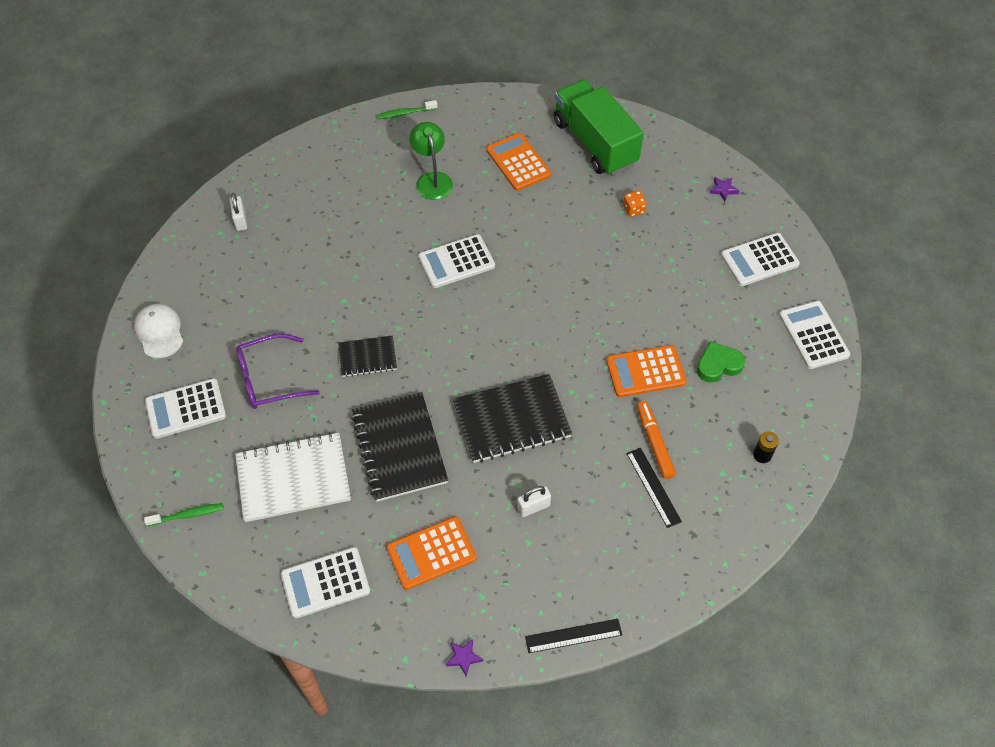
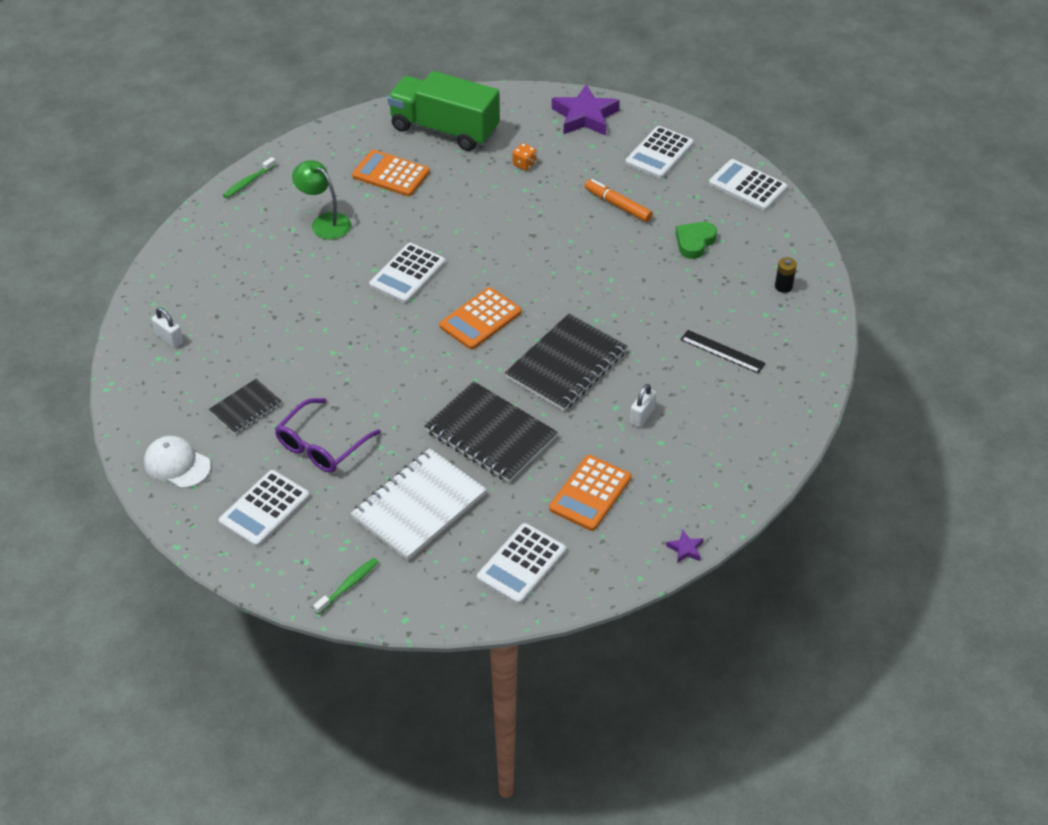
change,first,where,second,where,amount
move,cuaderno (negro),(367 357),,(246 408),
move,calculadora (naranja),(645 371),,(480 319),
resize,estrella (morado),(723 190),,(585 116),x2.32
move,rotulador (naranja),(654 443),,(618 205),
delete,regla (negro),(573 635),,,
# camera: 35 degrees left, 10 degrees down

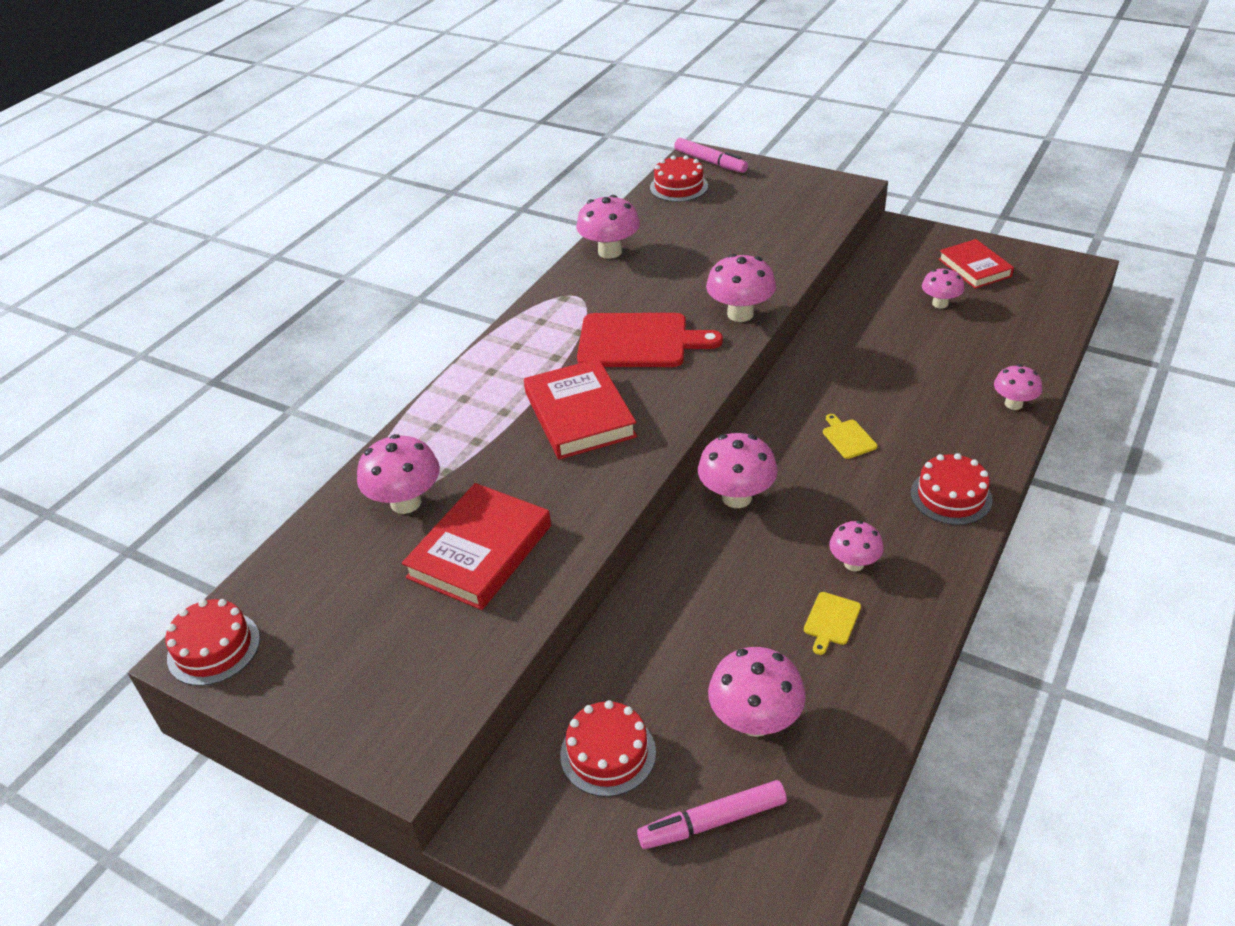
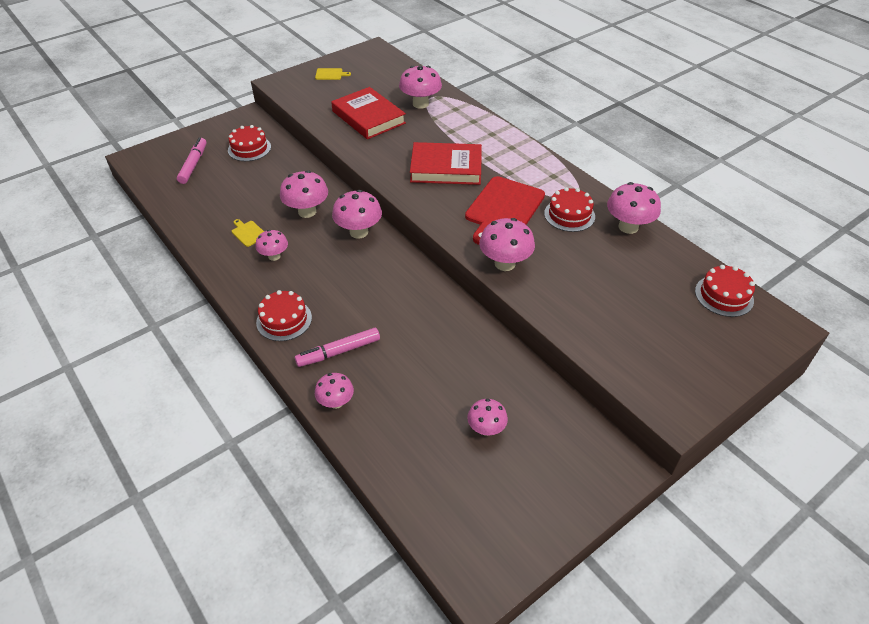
change,first,where,second,where,amount
move,seta (rosa),(755 721),,(307 212),
move,rotulador (rosa),(710 162),,(339 352),
move,tabla de cortar (amarillo),(848 438),,(330 74),
move,tarta (rojo),(213 648),,(569 215),
delete,libro (rojo),(974 268),,,
# camera: 110 degrees right, 5 degrees up

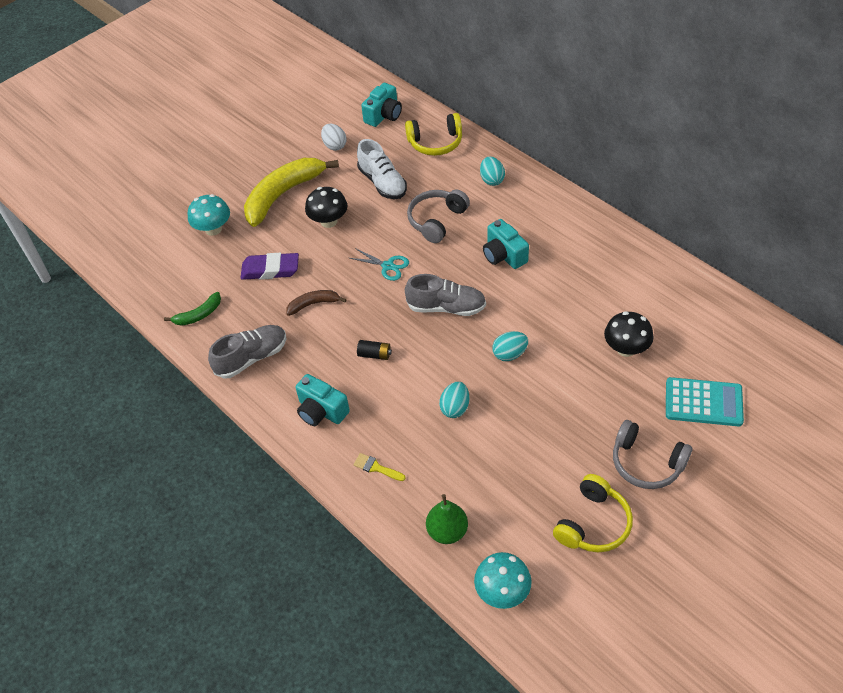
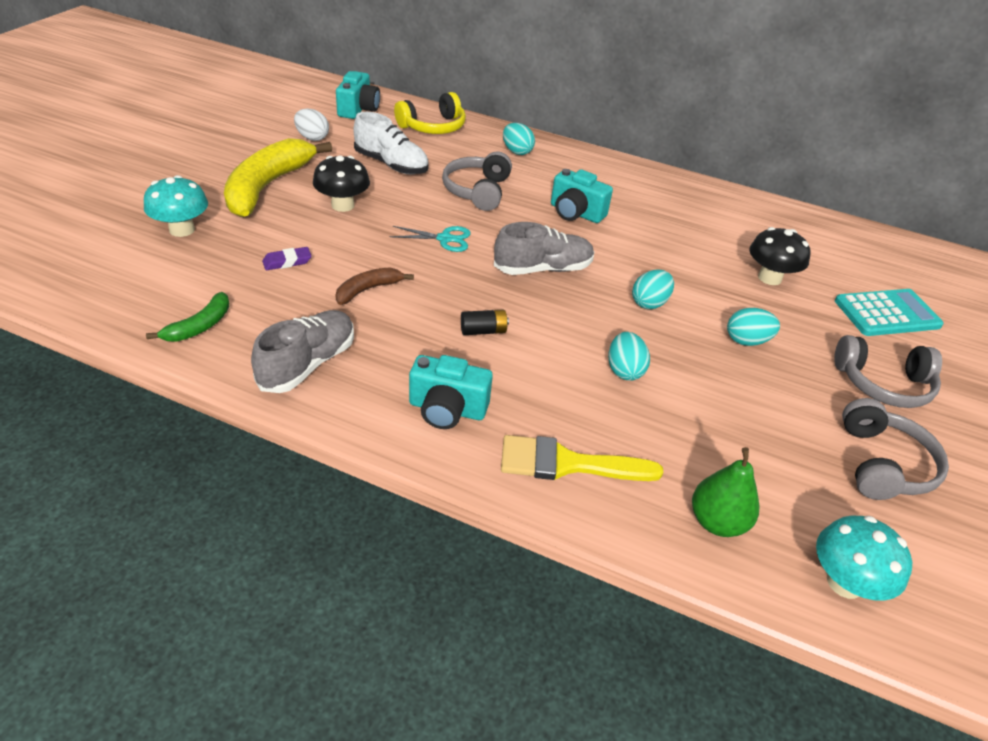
change,first,where,second,where,amount
resize,goma de borrar (morado),(270 269),,(287 262),x0.56
resize,pincel (amarillo),(376 467),,(567 463),x1.94
insert,,,huevo (turquesa),(746 341),
recolor,auriculares (amarillo),(593 523),auriculares (gris),(882 464),
# camera: 30 degrees left, 10 degrees down

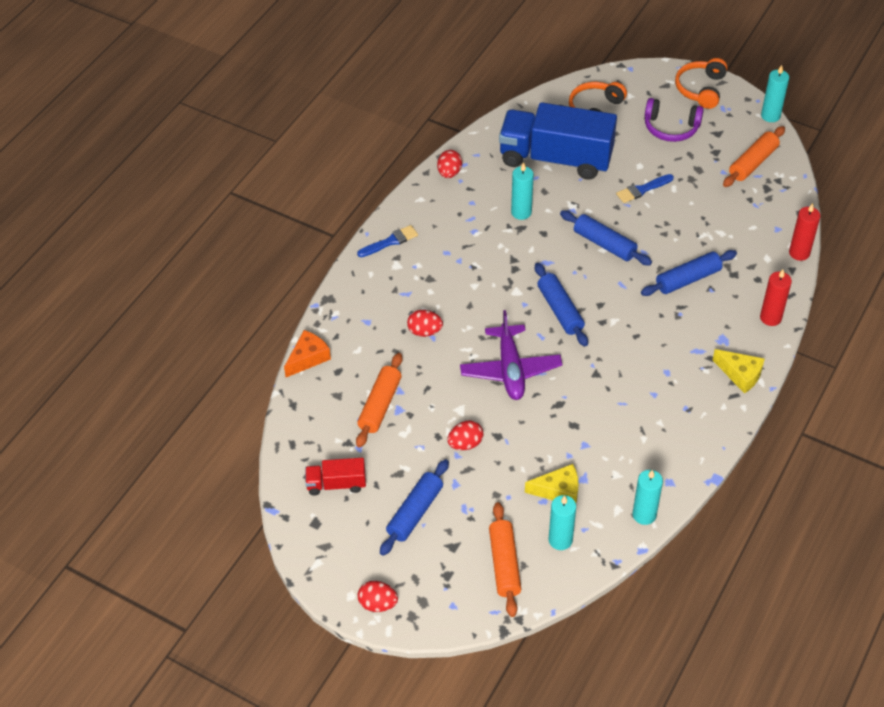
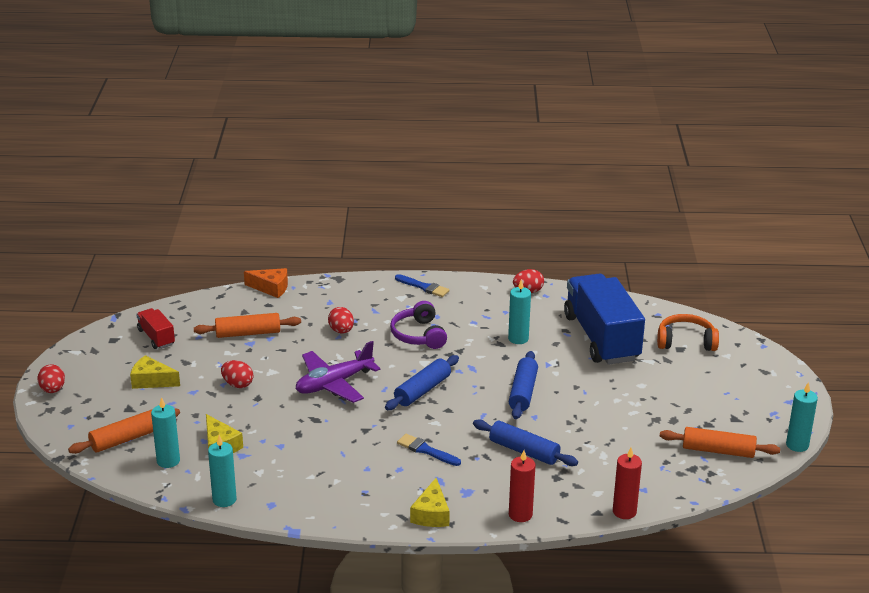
change,first,where,second,where,amount
replace,rodillo (azul),(415 512),queso (amarillo),(151 381),
move,auriculares (morado),(671 128),,(418 335),
move,pincel (azul),(642 189),,(426 450),
delete,auriculares (naranja),(701 89),,,
# camera: 60 degrees right, 20 degrees down

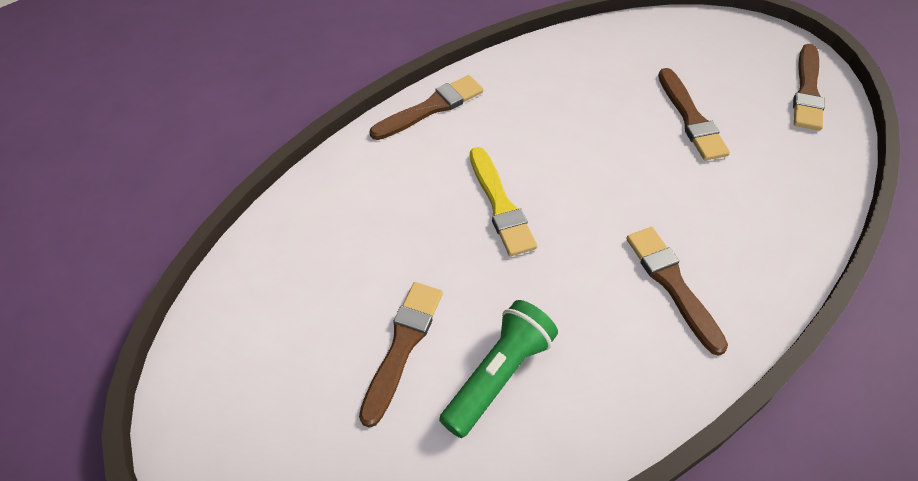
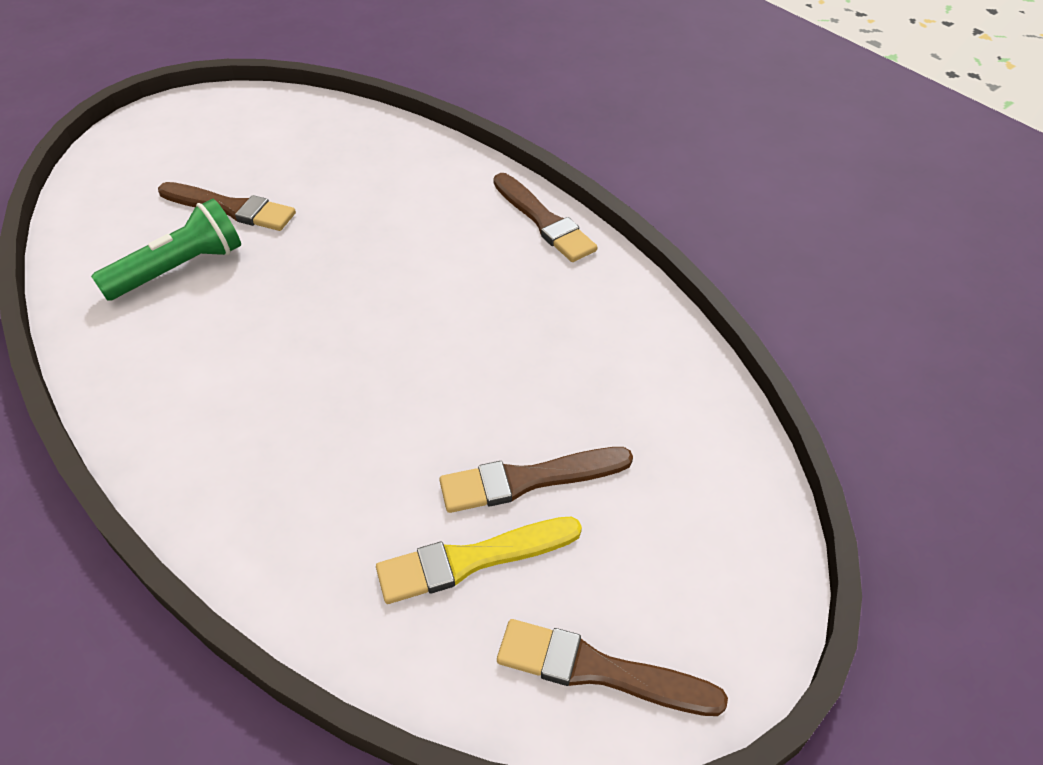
change,first,where,second,where,amount
rotate,lámpara de mano (verde),(498 375),,(179 269),75 degrees counterclockwise
move,pincel (amarillo),(500 205),,(472 560),
delete,pincel (marrón),(672 285),,,
# camera: 90 degrees right, 5 degrees down

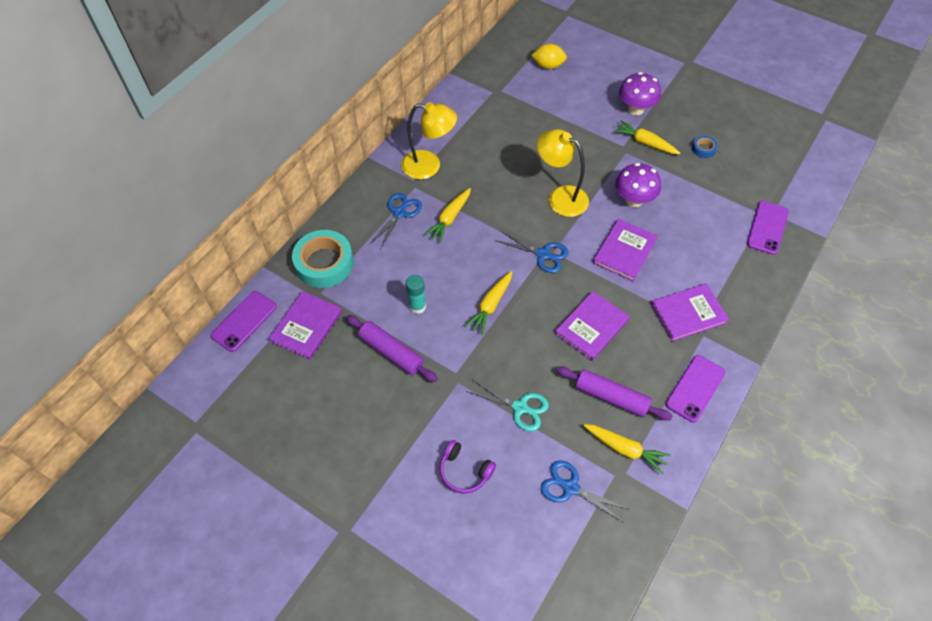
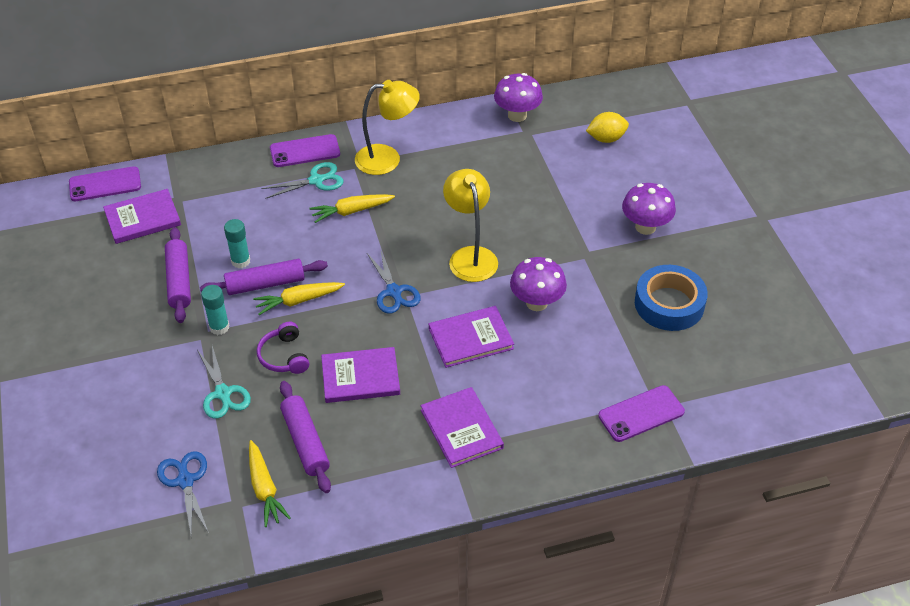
change,first,where,second,where,amount
insert,,,rodillo (morado),(265 284),
insert,,,barra de pegamento (turquesa),(219 327),
move,auriculares (morado),(464 471),,(284 356),
recolor,tijeras (azul),(399 212),tijeras (turquesa),(316 180),
move,móvil (morado),(695 388),,(305 151),
rotate,lámpara (amarillo),(429 166),,(387 159),60 degrees counterclockwise
rotate,libro (morado),(688 313),,(461 429),45 degrees clockwise
insert,,,seta (morado),(517 115),
rotate,limón (amarillo),(548 66),,(606 139),60 degrees counterclockwise
resize,cinta adhesiva (azul),(703 149),,(669 304),x2.24
delete,cinta adhesiva (turquesa),(324 263),,,
delete,zanahoria (amarillo),(645 142),,,
# camera: 40 degrees right, 10 degrees down

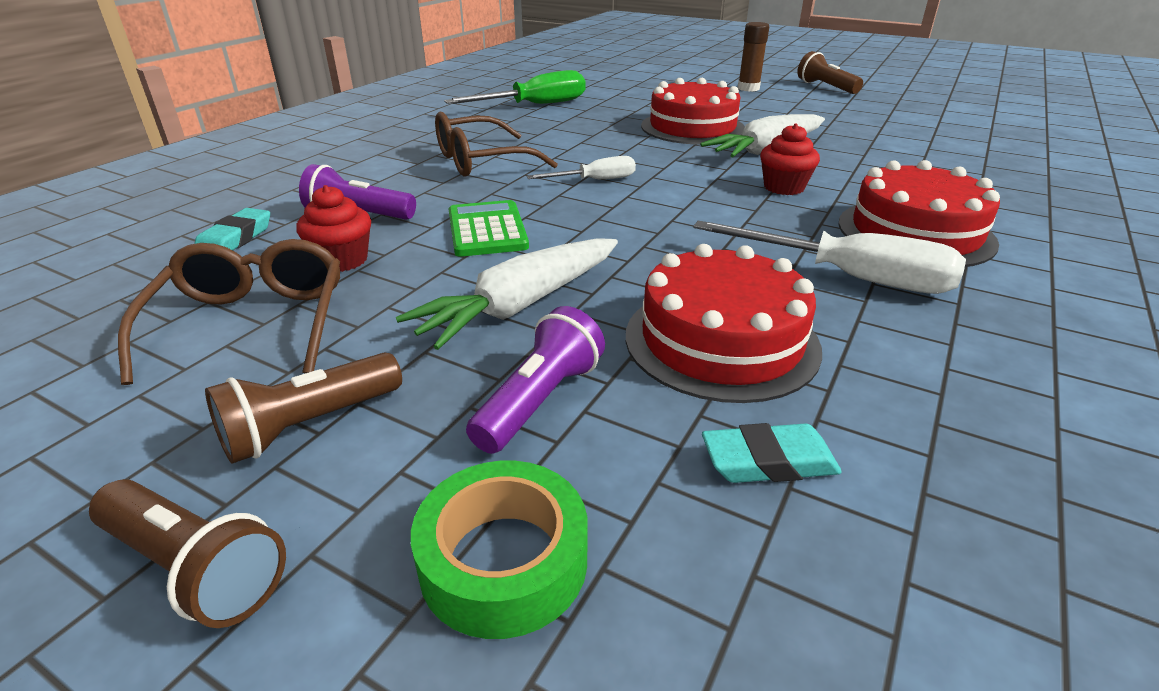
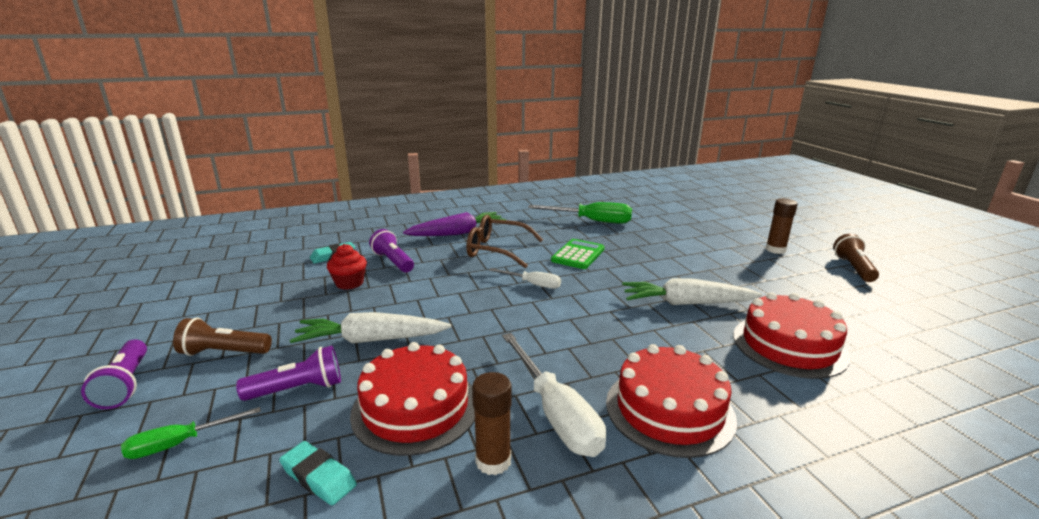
change,first,where,second,where,amount
recolor,lámpara de mano (marrón),(195 568),lámpara de mano (morado),(125 384),
replace,cinta adhesiva (verde),(503 560),destornillador (verde),(180 443),
insert,,,zanahoria (morado),(458 233),
insert,,,barra de pegamento (marrón),(493 461),
move,calculadora (verde),(487 230),,(578 255),
move,tarta (rojo),(692 127),,(789 345),
delete,gafas (marrón),(252 323),,,
delete,magdalena (rojo),(784 187),,,
# camera: 40 degrees right, 10 degrees down

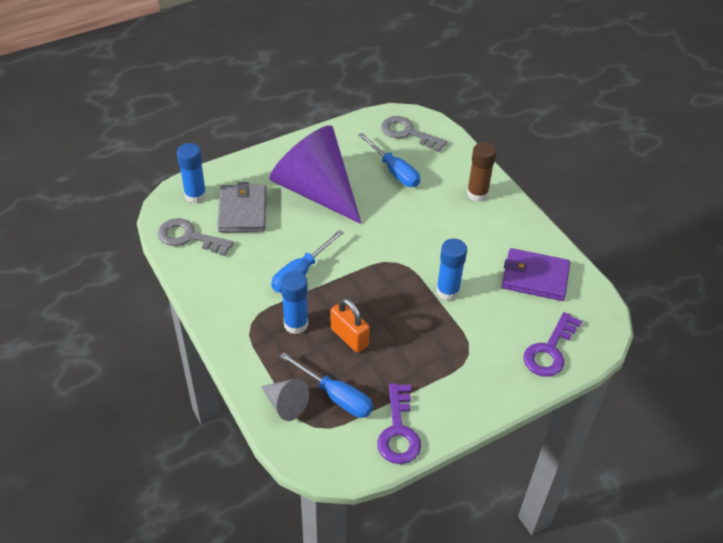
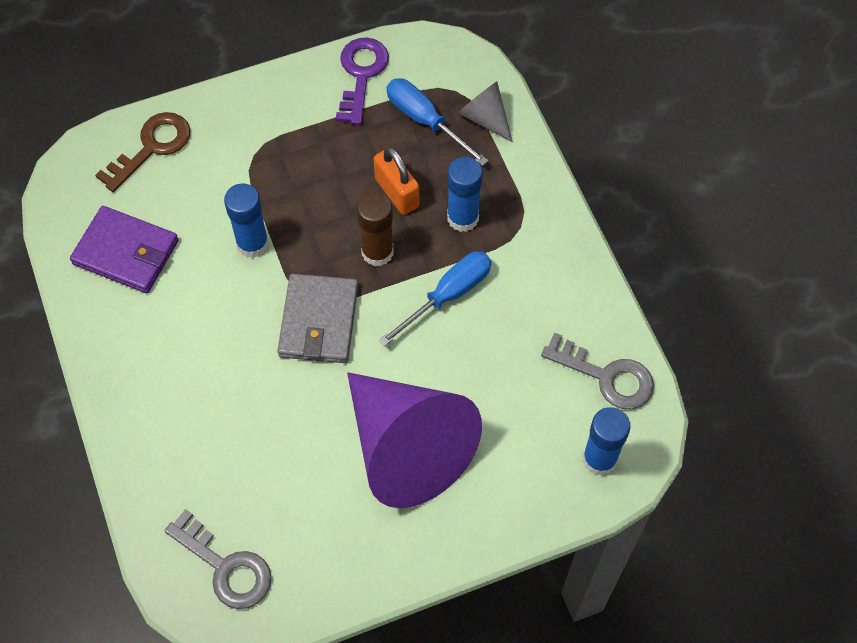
change,first,where,second,where,amount
recolor,llave (morado),(550 350),llave (marrón),(151 148),
move,cartera (gris),(243 211),,(318 321),
move,barra de pegamento (marrón),(477 194),,(377 252),
delete,destornillador (azul),(394 171),,,
# camera: 170 degrees left, 15 degrees up

